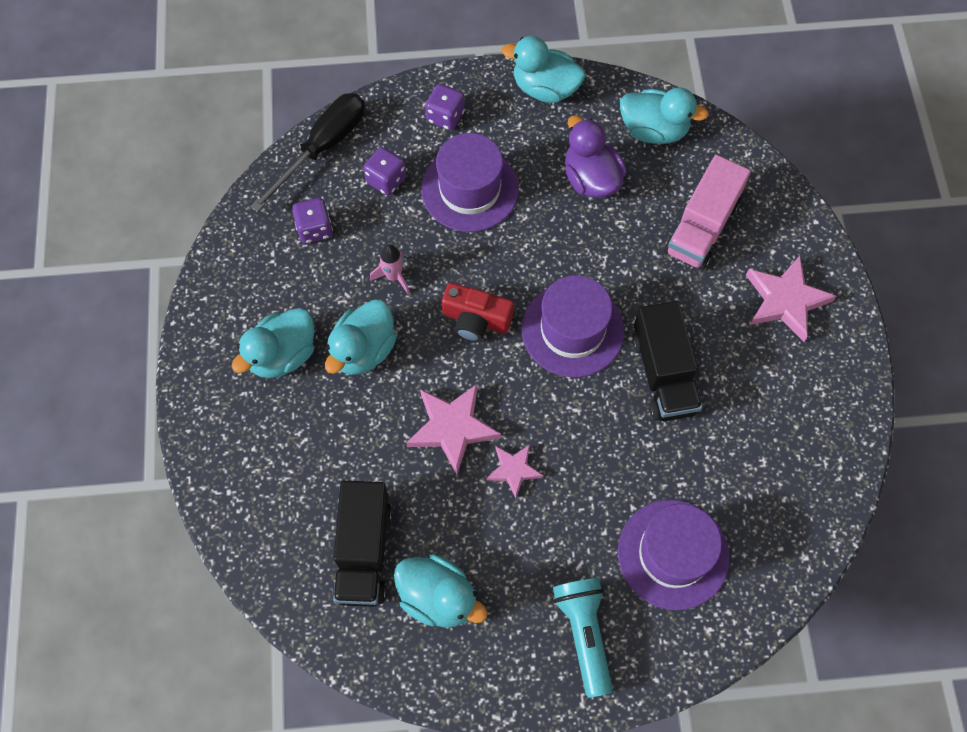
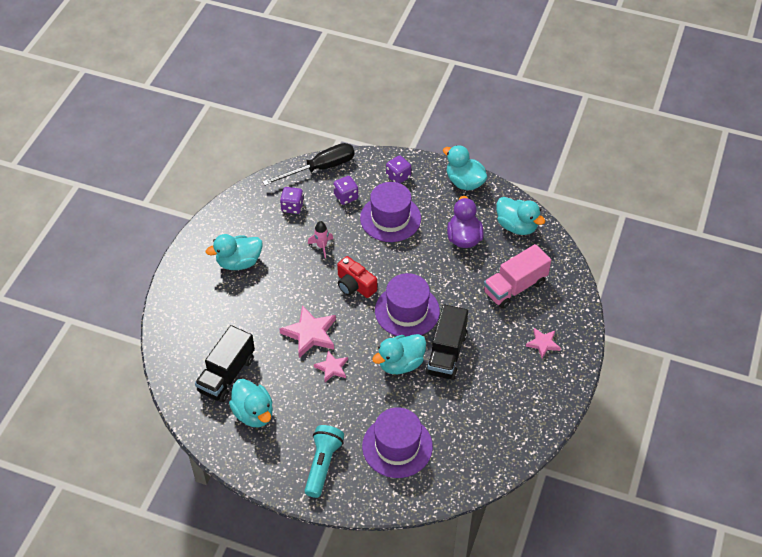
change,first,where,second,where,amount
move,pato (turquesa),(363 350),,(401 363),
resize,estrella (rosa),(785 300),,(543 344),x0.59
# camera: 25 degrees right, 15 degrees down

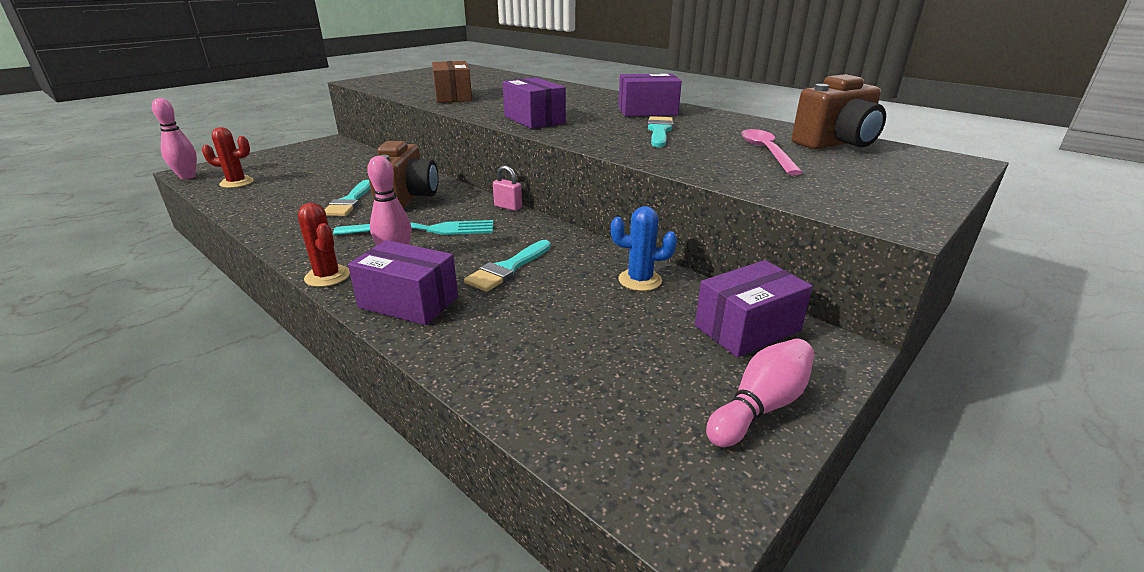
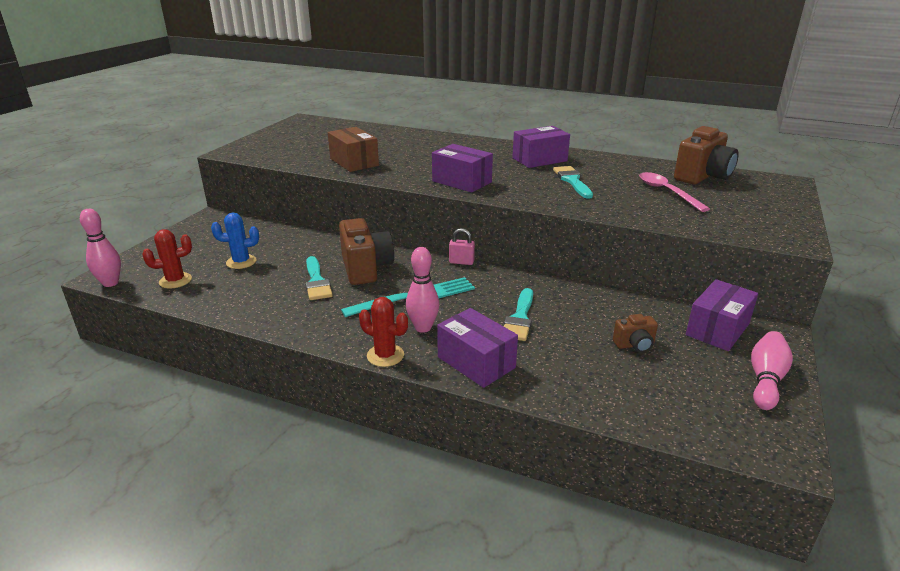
change,first,where,second,where,amount
move,cactus (azul),(640 280),,(241 262),
rotate,caja (morado),(408 302),,(476 362),45 degrees clockwise
insert,,,cámara (marrón),(634 345),
# camera: 20 degrees left, 0 degrees up

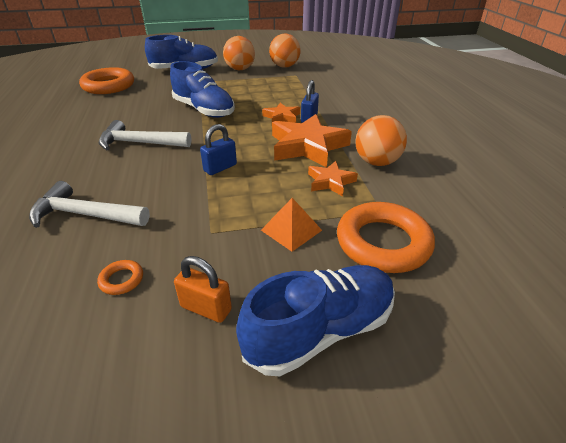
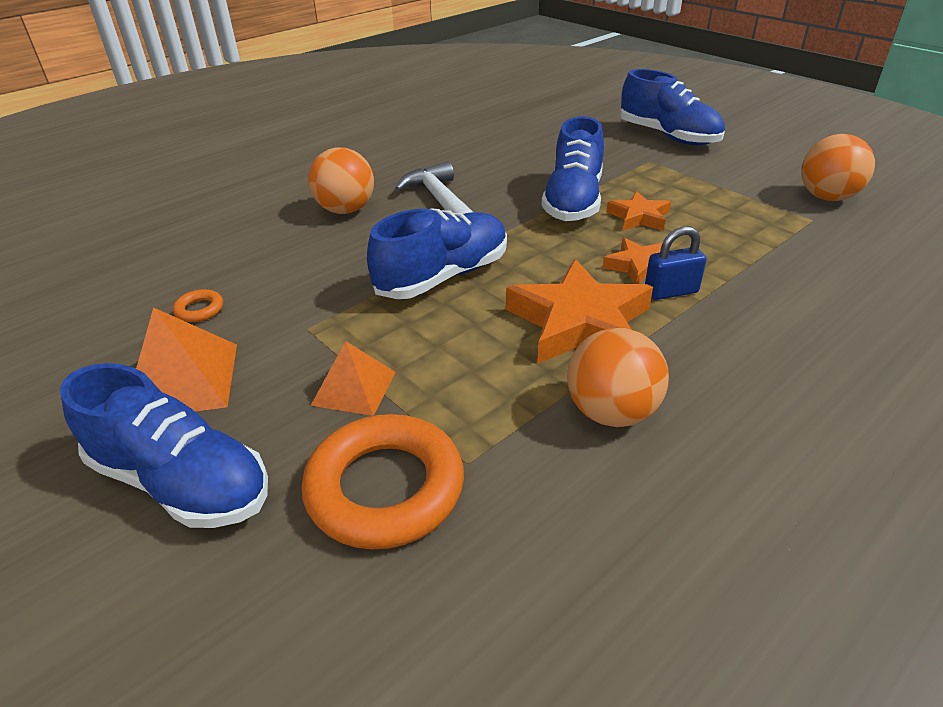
change,first,where,second,where,amount
replace,candado (naranja),(206 308),pirámide (naranja),(183 380),
move,pelota (naranja),(240 69),,(346 210),
replace,candado (azul),(220 168),zapato (azul),(443 276),
move,estrella (naranja),(330 182),,(639 217),
delete,martillo (blanco),(86 215),,,
delete,anillo (naranja),(109 86),,,
# camera: 60 degrees right, 0 degrees up

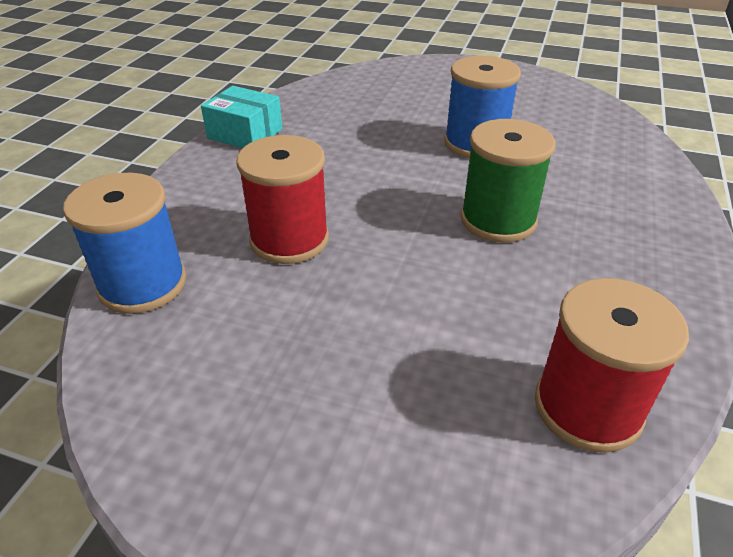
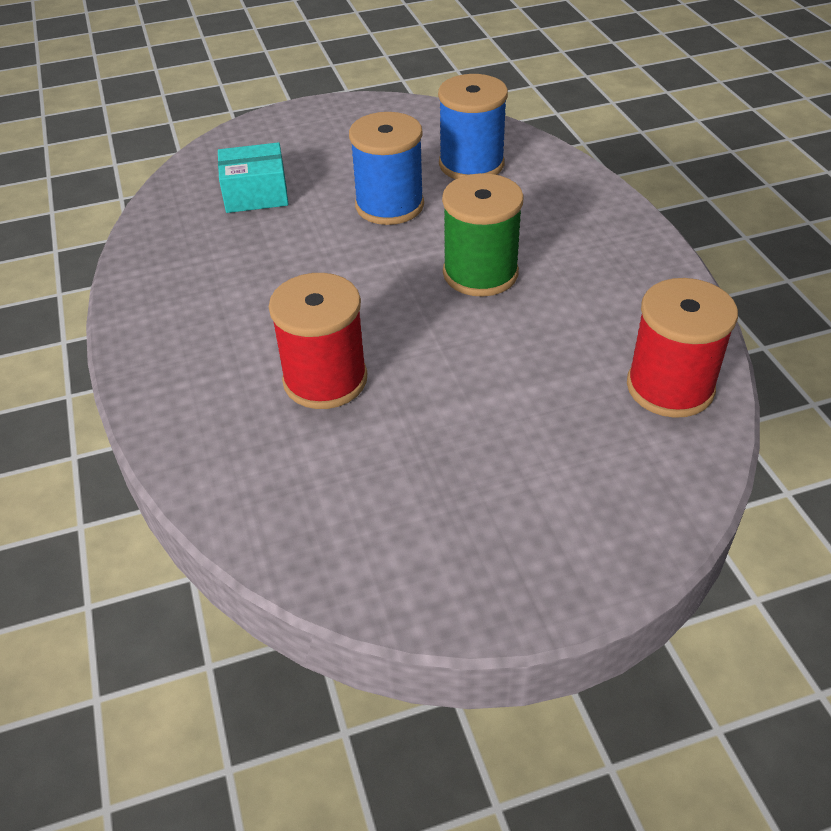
change,first,where,second,where,amount
move,caja (turquesa),(245 134),,(256 194),
move,carrete (azul),(142 284),,(471 164),
# camera: 35 degrees left, 5 degrees up

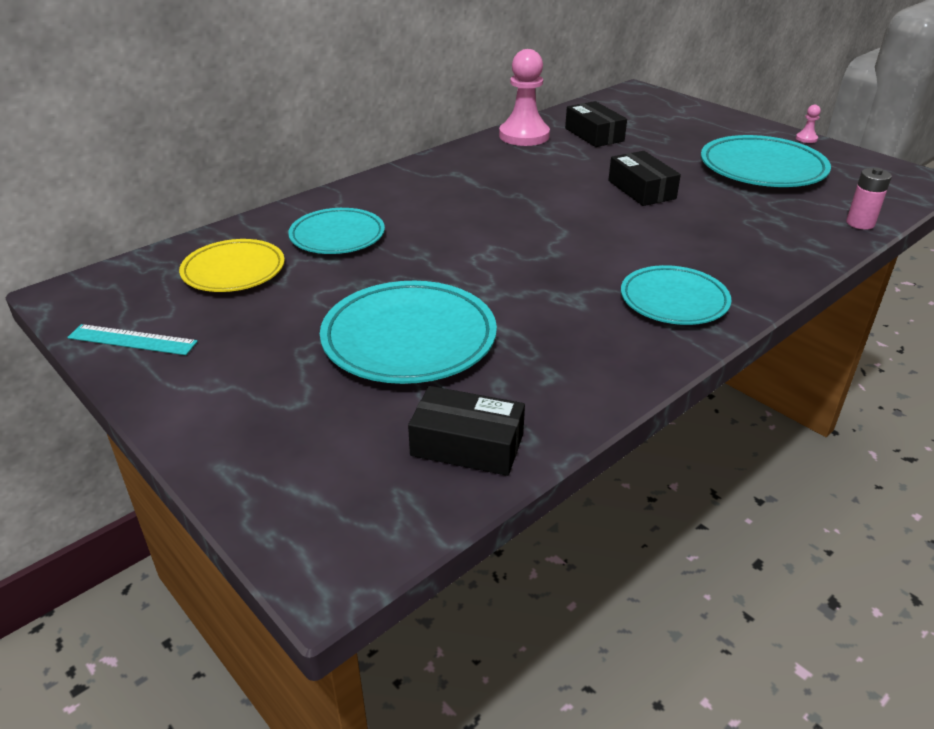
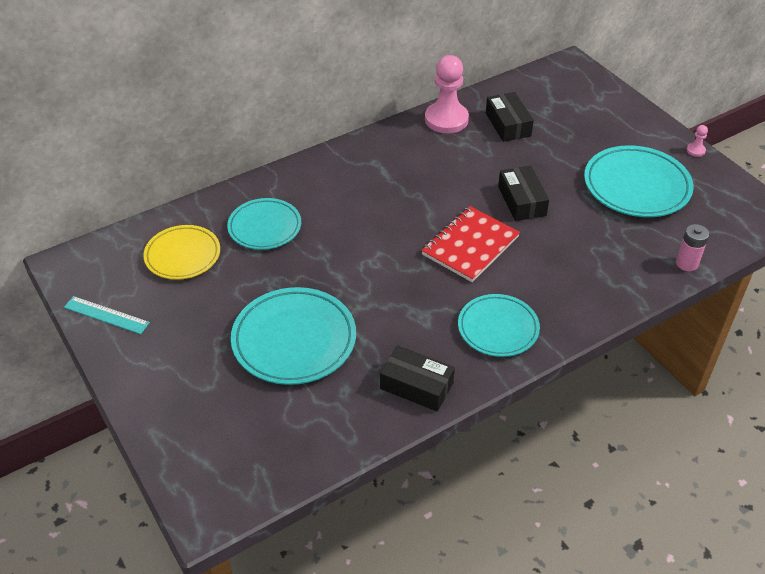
change,first,where,second,where,amount
move,caja (negro),(467 445),,(416 386),
insert,,,cuaderno (rojo),(470 246),
# camera: 10 degrees right, 10 degrees up

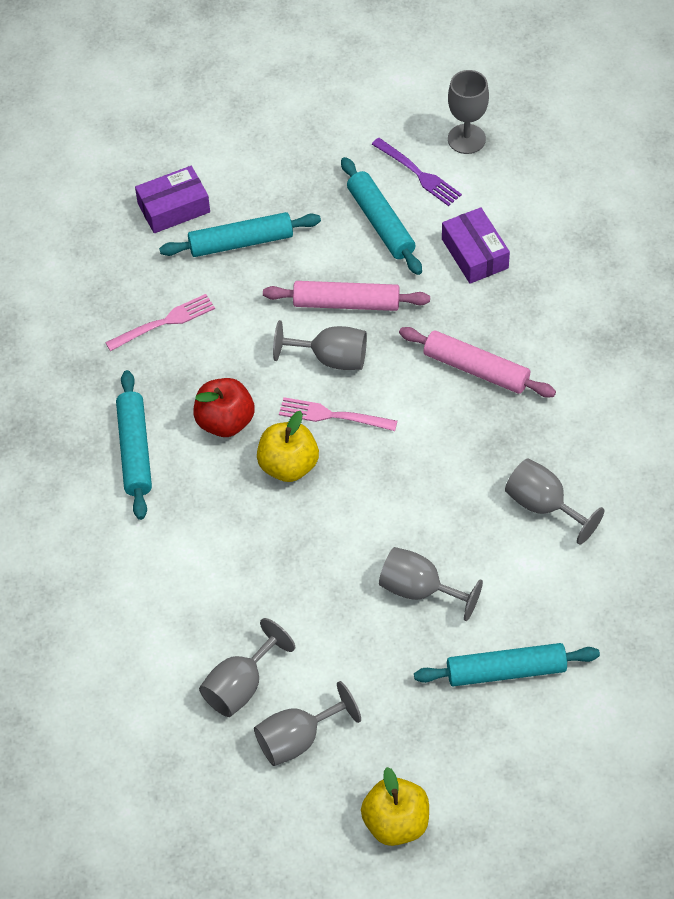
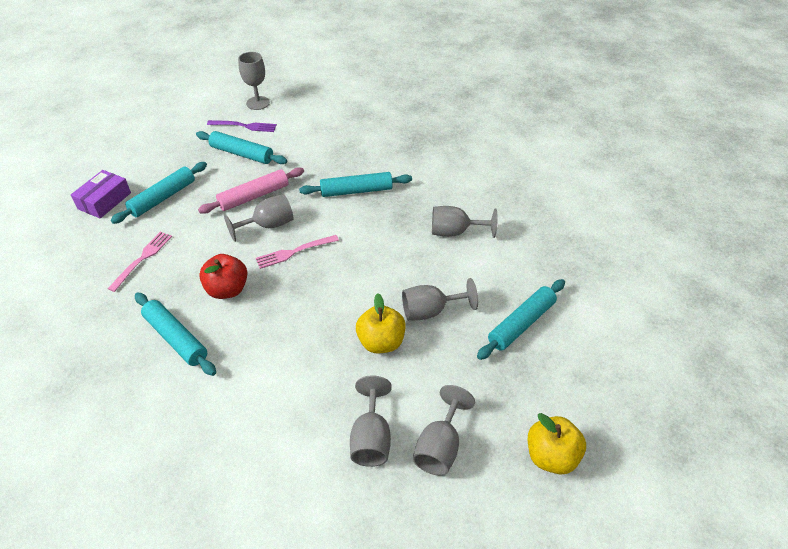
change,first,where,second,where,amount
recolor,rodillo (rosa),(476 369),rodillo (turquesa),(356 191),
move,manzana (amarillo),(288 465),,(381 342),
delete,caja (morado),(474 253),,,
# camera: 40 degrees left, 10 degrees down

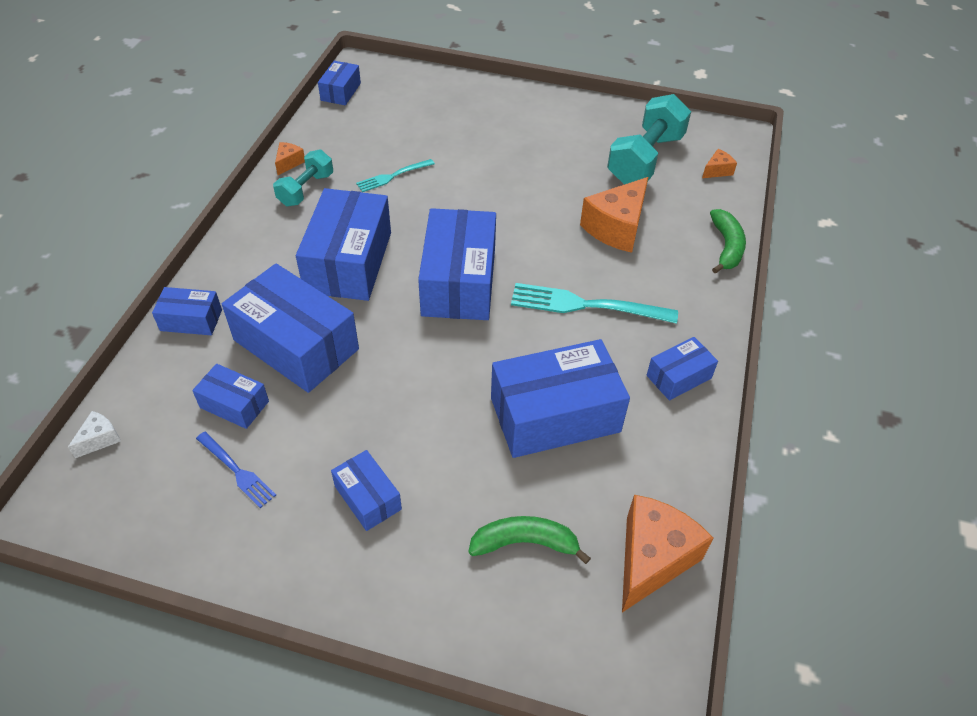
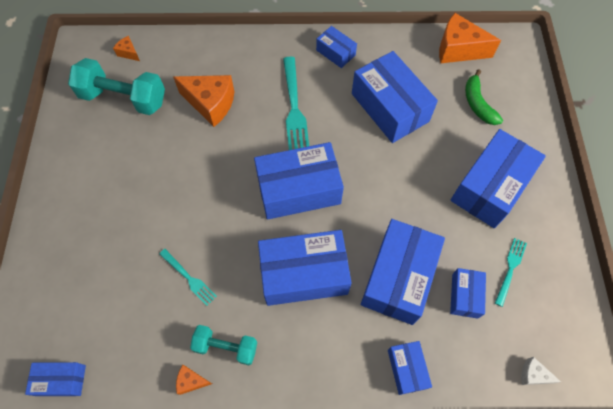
change,first,where,second,where,amount
resize,caja (azul),(368 498),,(490 187),x1.98
recolor,tenedor (azul),(237 471),tenedor (turquesa),(510 269),
delete,plátano (verde),(726 247),,,
# camera: 105 degrees left, 15 degrees up

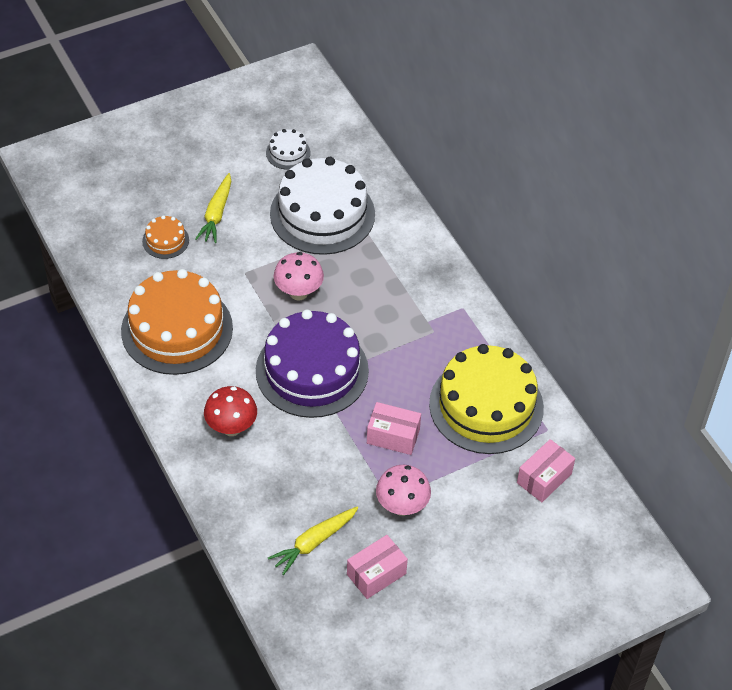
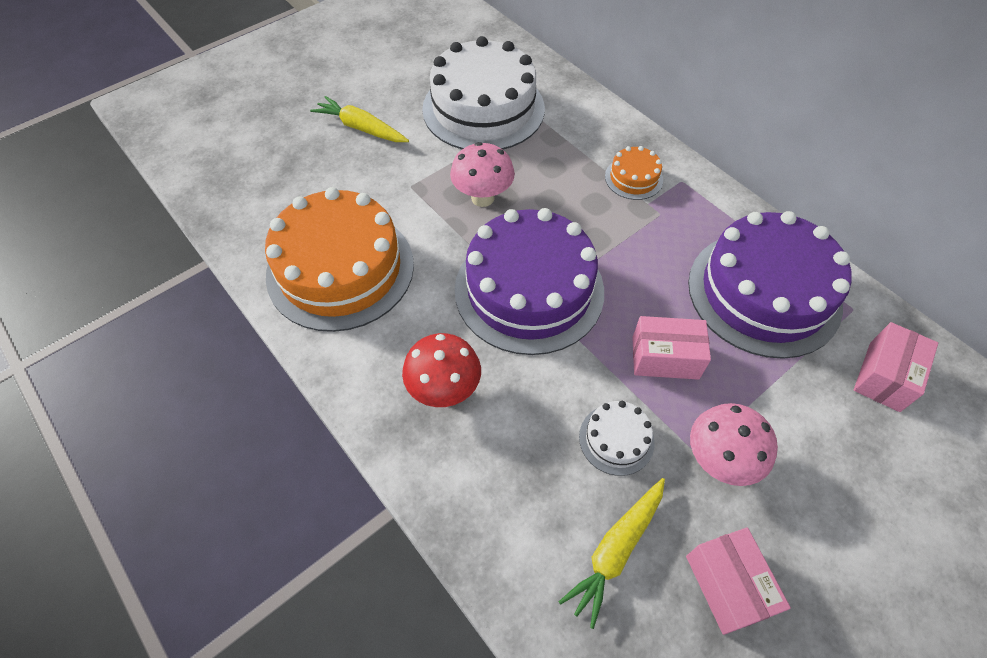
change,first,where,second,where,amount
rotate,zanahoria (amarillo),(216 214),,(361 128),120 degrees clockwise
move,tarta (blanco),(288 153),,(616 439),
move,tarta (naranja),(165 240),,(633 178),
rotate,caja (rosa),(376 574),,(727 585),60 degrees counterclockwise
recolor,tarta (amarillo),(486 406),tarta (morado),(764 293),
# camera: 10 degrees left, 5 degrees up

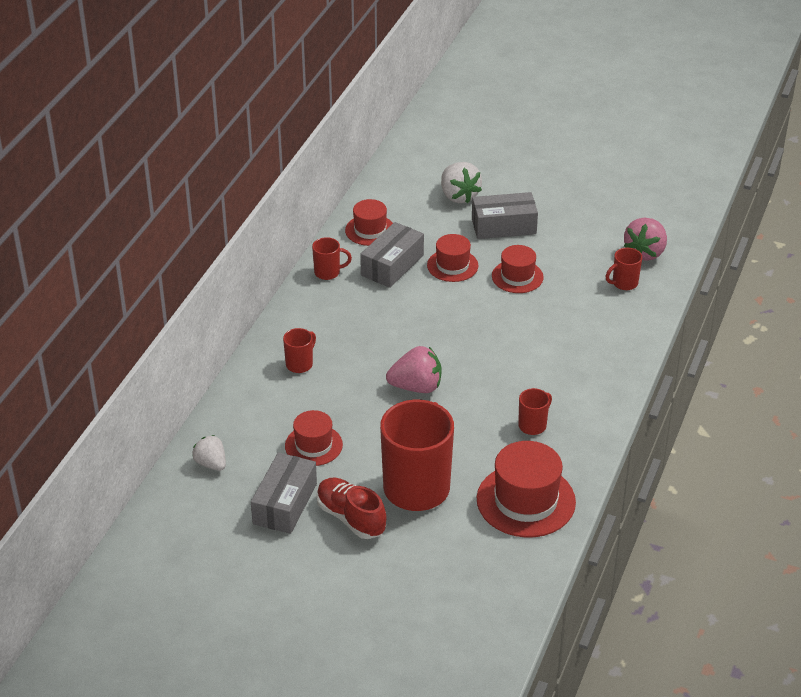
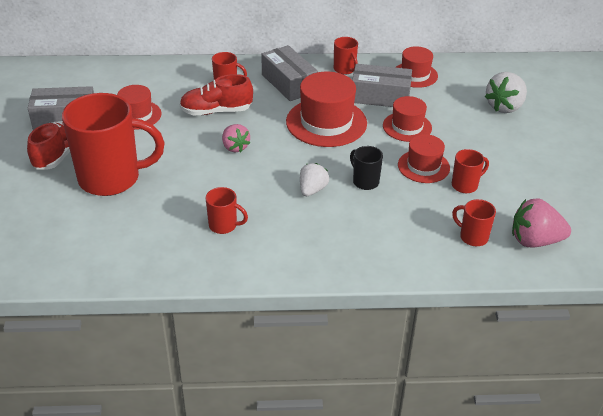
change,first,where,second,where,amount
insert,,,zapato (rojo),(216 111),
resize,fresa (rosa),(416 387),,(235 147),x0.65
move,caja (gris),(503 226),,(289 83),
move,sombrero (rojo),(526 500),,(326 122),
move,fresa (blanco),(211 464),,(312 190),
insert,,,taza (negro),(365 181),
insert,,,taza (rojo),(465 185),
# camera: 65 degrees right, 0 degrees up

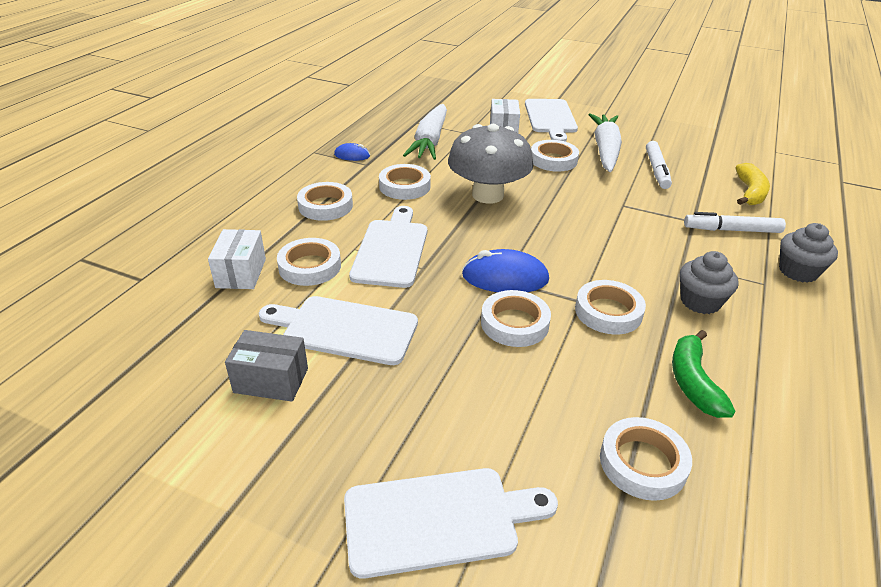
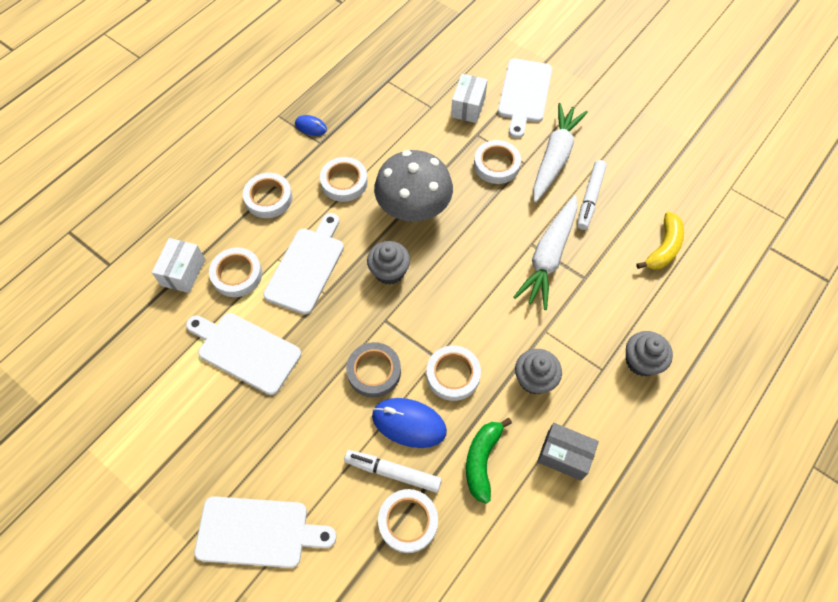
change,first,where,second,where,amount
move,rotulador (blanco),(732 230),,(393 472),
recolor,cinta adhesiva (blanco),(514 323),cinta adhesiva (gris),(374 371),
insert,,,magdalena (gris),(389 271),
move,ratón (azul),(505 277),,(409 423),
move,zanahoria (blanco),(430 141),,(548 257),
move,caja (gris),(271 380),,(564 455),
# camera: 15 degrees right, 25 degrees up

